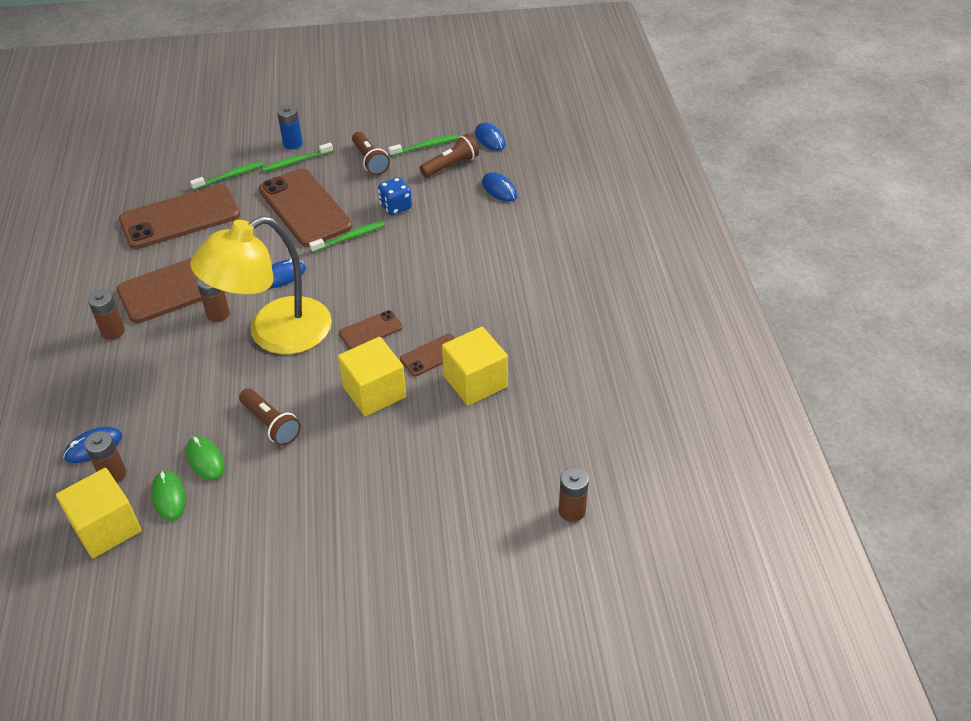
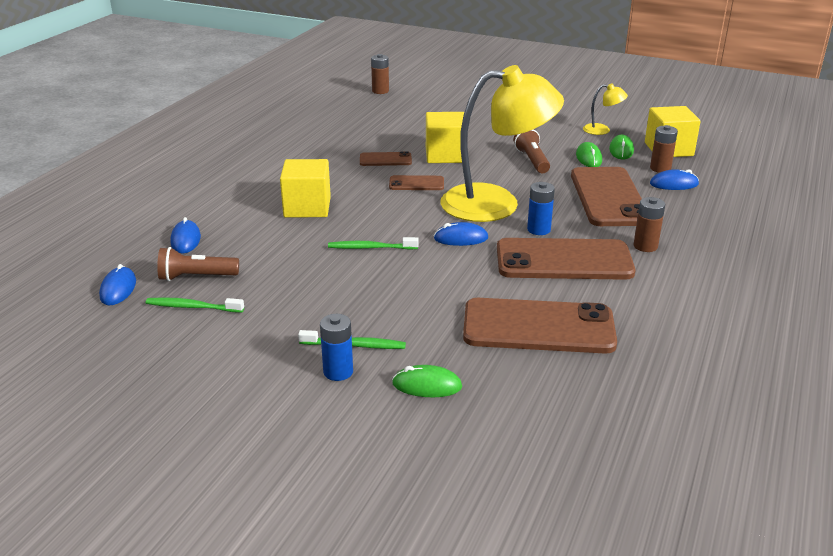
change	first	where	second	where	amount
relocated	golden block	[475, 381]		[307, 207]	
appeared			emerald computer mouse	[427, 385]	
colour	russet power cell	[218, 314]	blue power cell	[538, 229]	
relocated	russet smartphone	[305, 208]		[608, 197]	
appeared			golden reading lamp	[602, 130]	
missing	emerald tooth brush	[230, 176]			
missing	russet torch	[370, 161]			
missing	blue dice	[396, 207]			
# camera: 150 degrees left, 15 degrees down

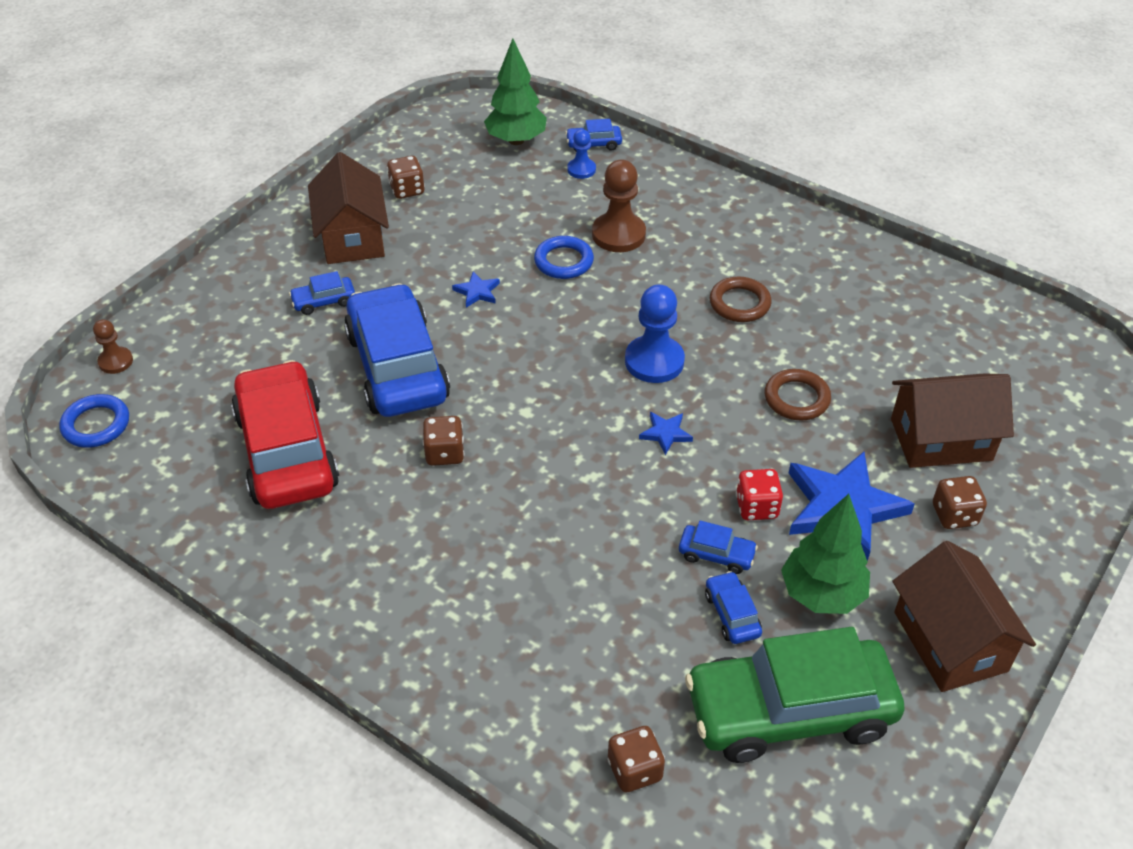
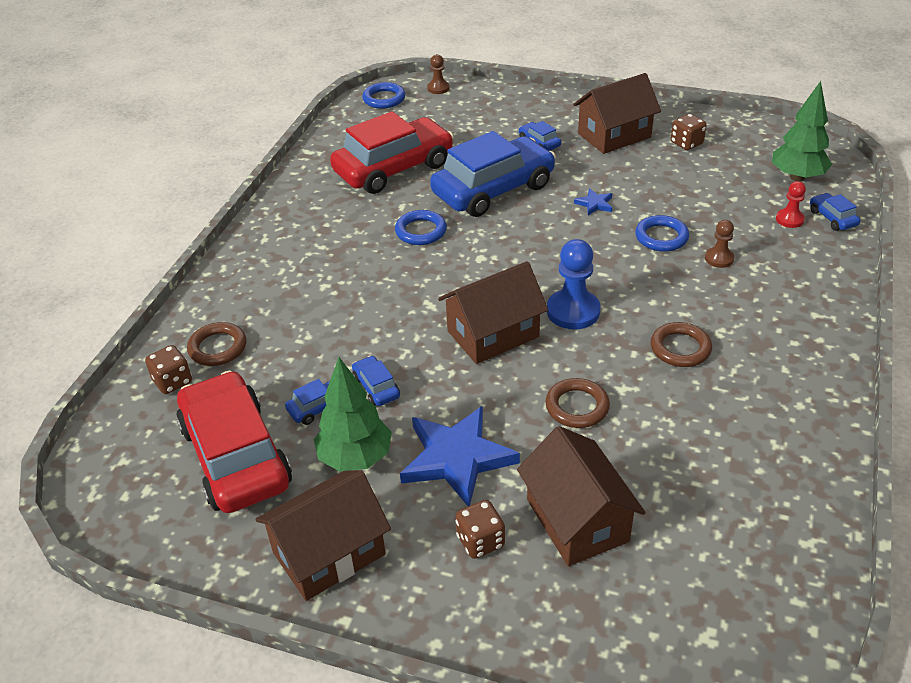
change	first	where	second	where	amount
colour	emerald automobile	[789, 711]	red automobile	[235, 456]	
appeared			russet torus	[218, 348]	
spun	blue automobile	[716, 554]		[376, 387]	150 degrees clockwise
exchanged	russet dice	[445, 453]	blue torus	[421, 231]	
exchanged	blue star shape	[665, 433]	russet house	[493, 334]	
size	russet game pawn	[618, 234]		[719, 258]	x0.56
colour	blue game pawn	[581, 169]	red game pawn	[789, 219]	
missing	red dice	[756, 507]			
# camera: 75 degrees right, 5 degrees down

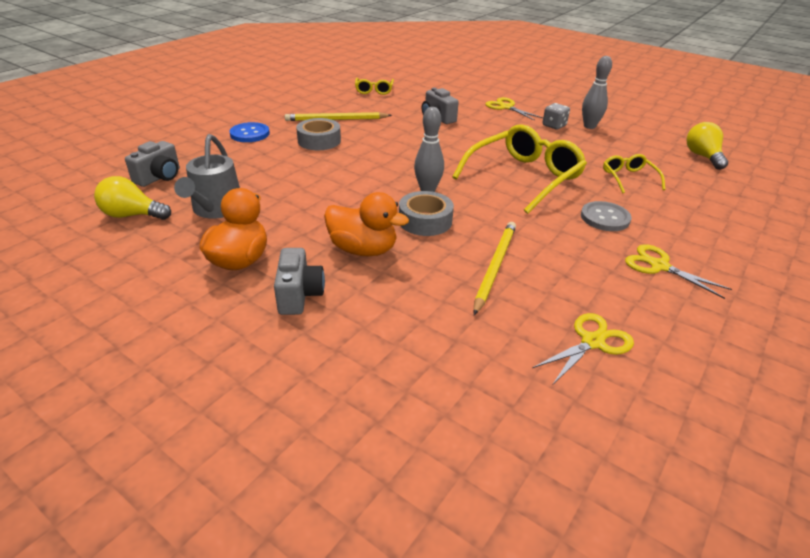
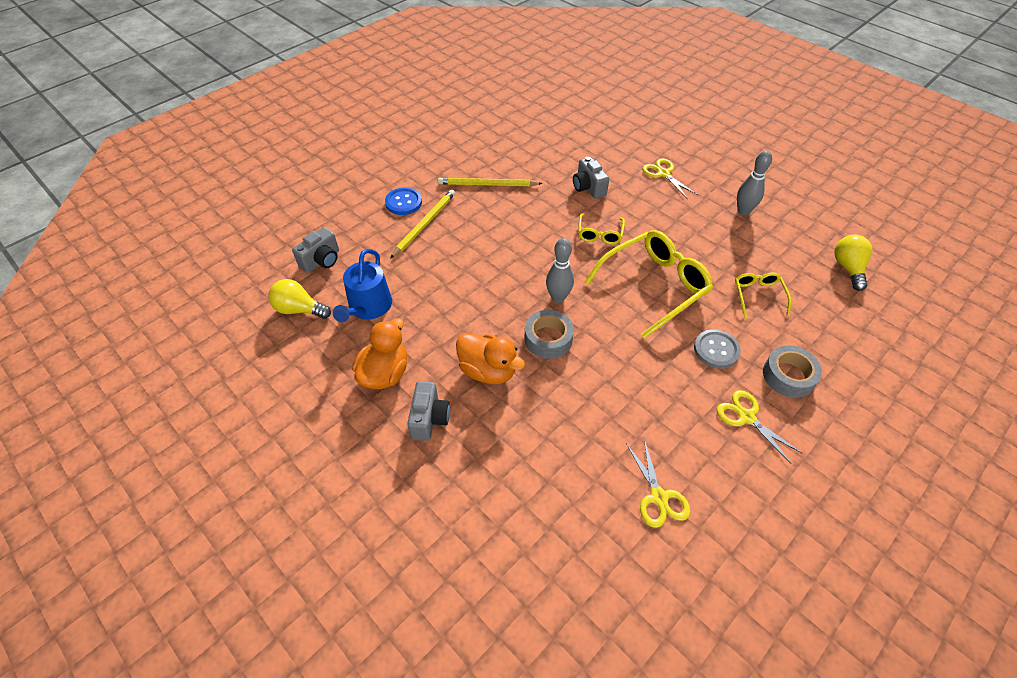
change	first	where	second	where	amount
colour	grey watering pot	[216, 209]	blue watering pot	[368, 307]	
relocated	golden wooden pencil	[495, 267]		[425, 224]	
relocated	golden spectacles	[374, 90]		[600, 234]	
spun	golden shears	[592, 342]		[658, 497]	105 degrees clockwise
relocated	grey roll of tape	[319, 141]		[788, 376]	
missing	grey dice	[554, 126]			
# camera: 10 degrees right, 15 degrees up

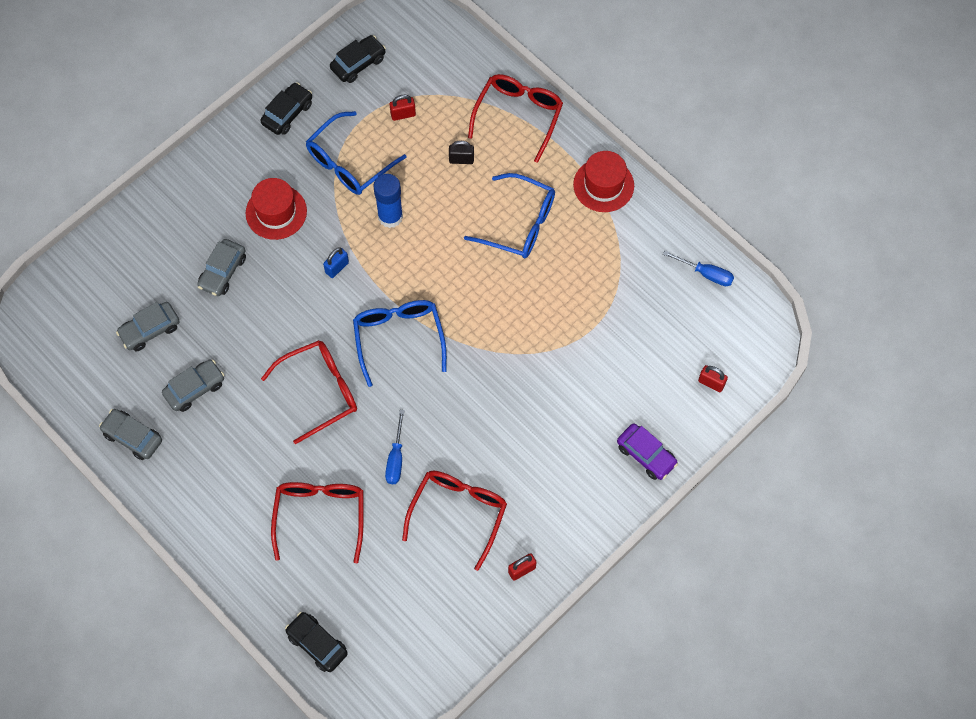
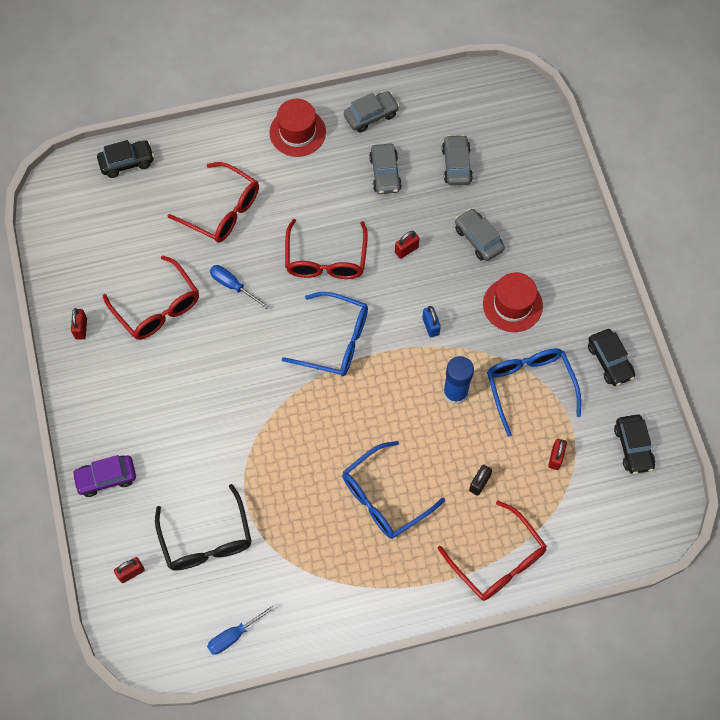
change	first	where	second	where	amount
appeared			black spectacles	[206, 539]	
relocated	red top hat	[603, 185]		[297, 132]	
appeared			red lock	[406, 250]	
# camera: 120 degrees right, 0 degrees up

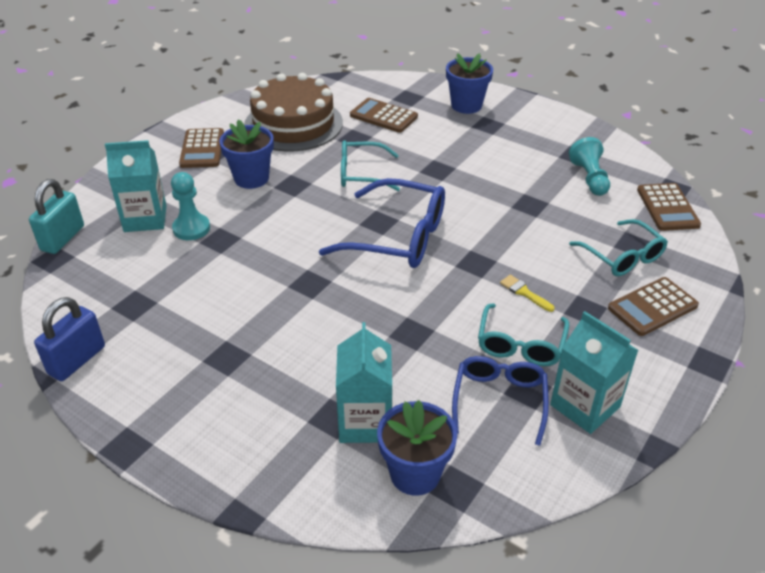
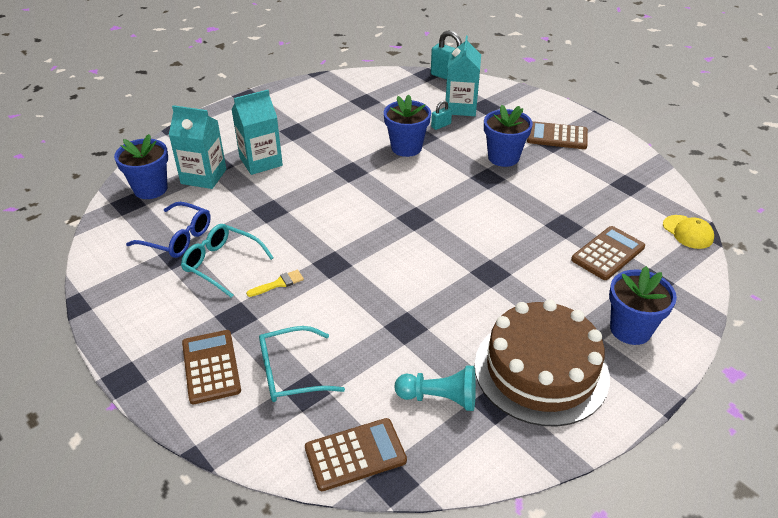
change	first	where	second	where	amount
relocated	turquoise carton	[585, 406]		[261, 161]	
spun	russet adding machine	[667, 208]		[355, 454]	150 degrees clockwise
appeared			blue plant pot	[406, 148]	
exchanged	turquoise game pawn	[191, 228]	turquoise lock	[441, 125]	
relocated	russet layer cake	[293, 124]		[541, 370]	
appeared			golden baseball cap	[688, 232]	
missing	blue lock	[77, 360]			
missing	blue spectacles	[398, 237]			
missing	turquoise spectacles	[361, 174]			
# camera: 105 degrees right, 0 degrees up

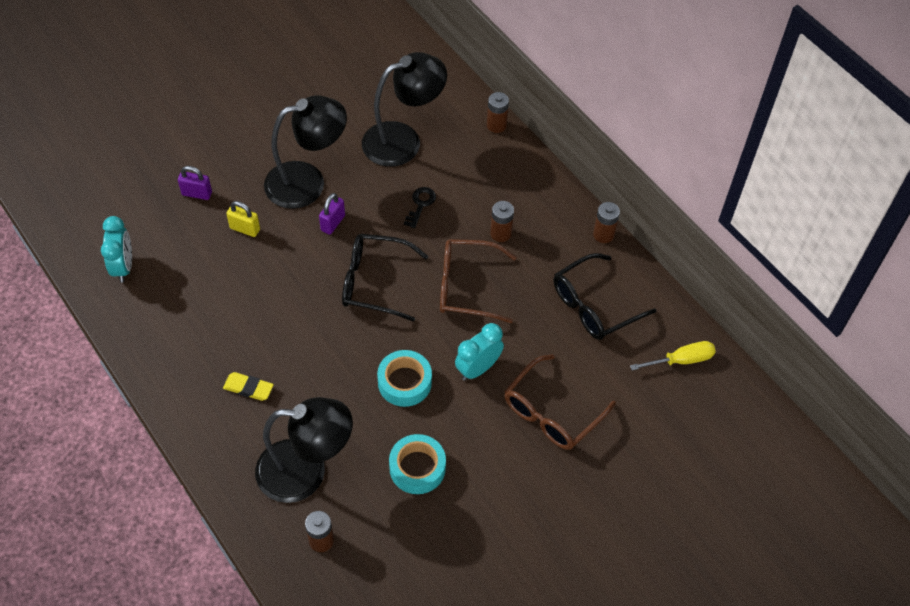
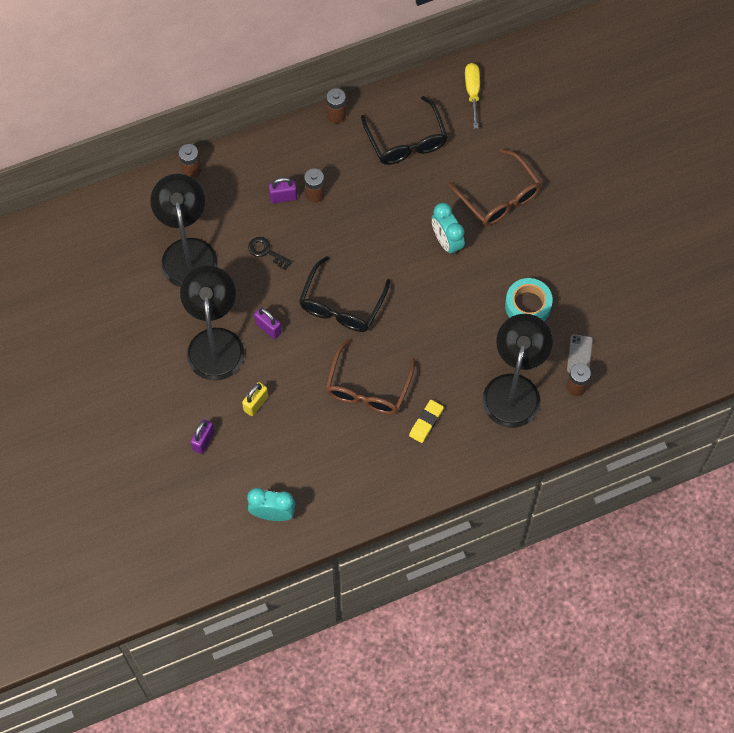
change	first	where	second	where	amount
appeared			purple lock	[283, 197]	
relocated	russet spectacles	[466, 287]		[368, 388]	
appeared			grey smartphone	[579, 355]	
missing	turquoise roll of tape	[404, 382]			
# camera: 75 degrees left, 10 degrees up

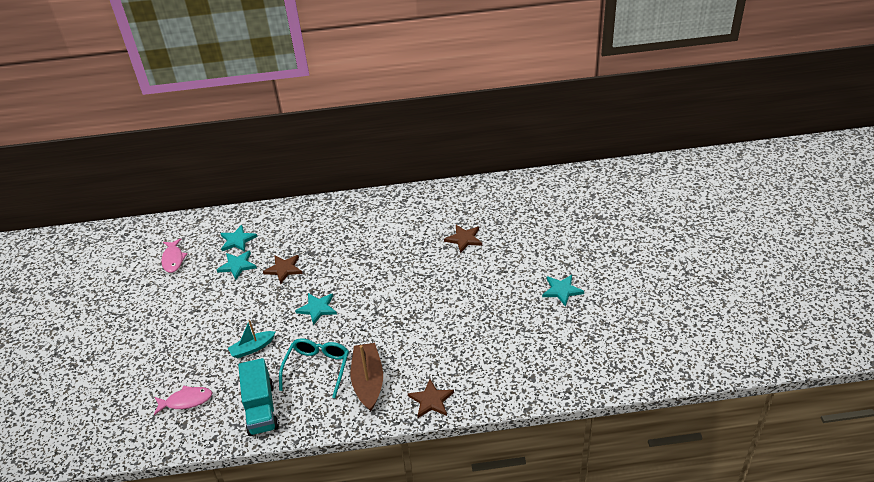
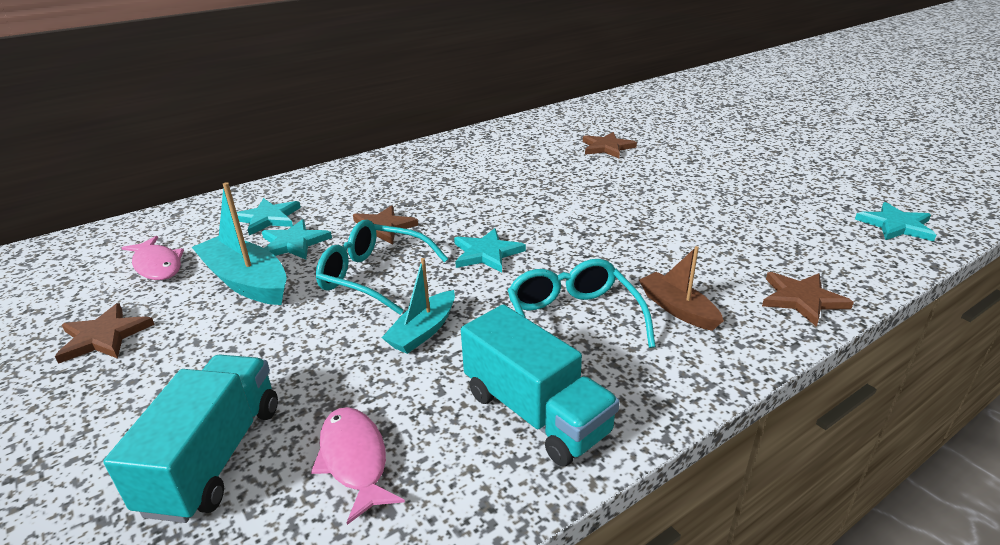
change	first	where	second	where	amount
appeared			russet star shape	[104, 336]	
appeared			turquoise toy truck	[214, 457]	
appeared			turquoise toy boat	[246, 281]	
spun	rose-pink fish figure	[186, 401]		[354, 460]	75 degrees counterclockwise
appeared			turquoise spectacles	[374, 276]	
size	russet toy boat	[368, 381]		[677, 309]	x0.63
relocated	turquoise star shape	[562, 290]		[896, 225]	
# camera: 30 degrees left, 10 degrees down

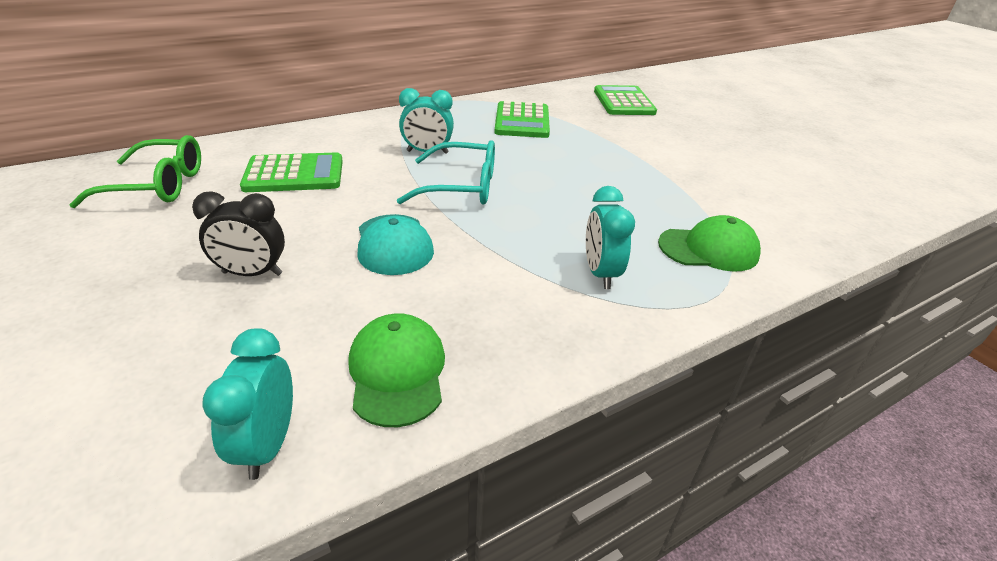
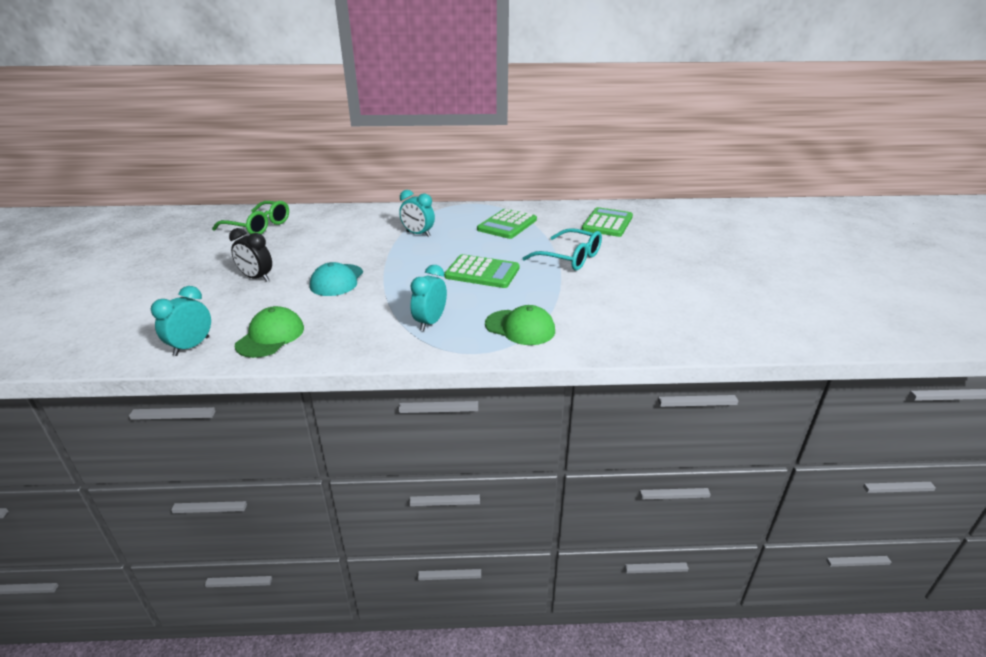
change	first	where	second	where	amount
relocated	emerald adding machine	[294, 174]		[482, 272]	
relocated	turquoise spectacles	[461, 186]		[570, 258]	
# camera: 30 degrees right, 5 degrees down

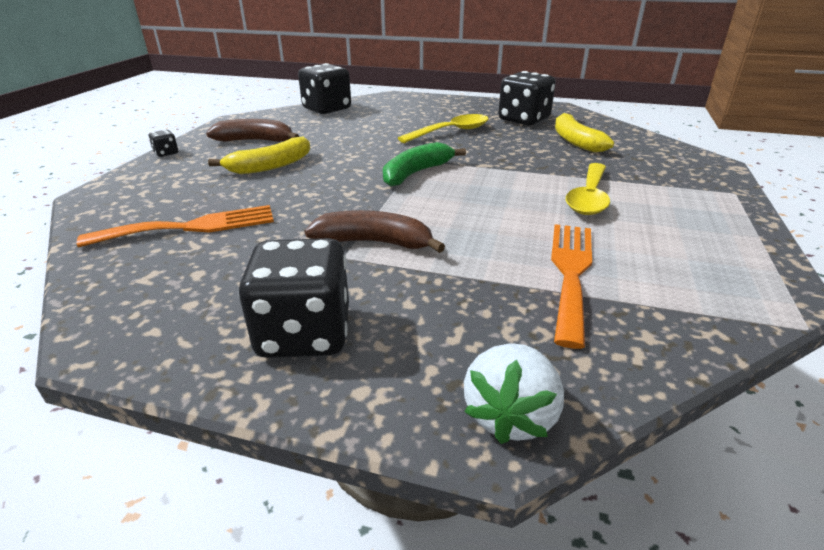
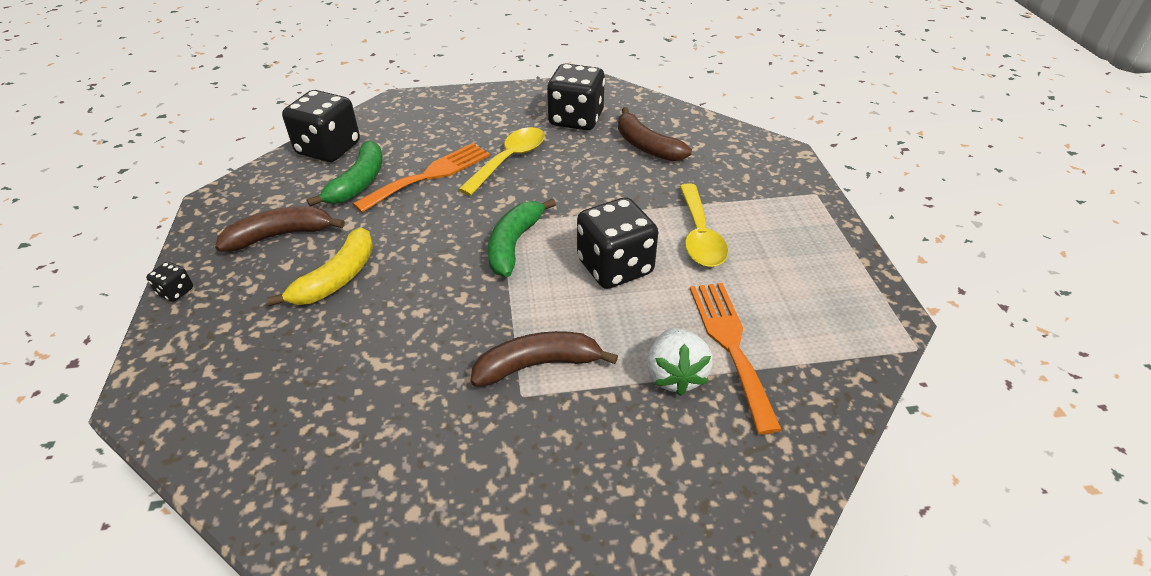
change	first	where	second	where	amount
appeared			emerald toy banana	[358, 183]	
relocated	orange-coloured fork	[191, 227]		[430, 175]	
relocated	black dice	[304, 333]		[615, 267]	
colour	golden toy banana	[575, 141]	russet toy banana	[646, 146]	
relocated	pure white berry	[510, 415]		[675, 375]	
# camera: 25 degrees left, 10 degrees up

